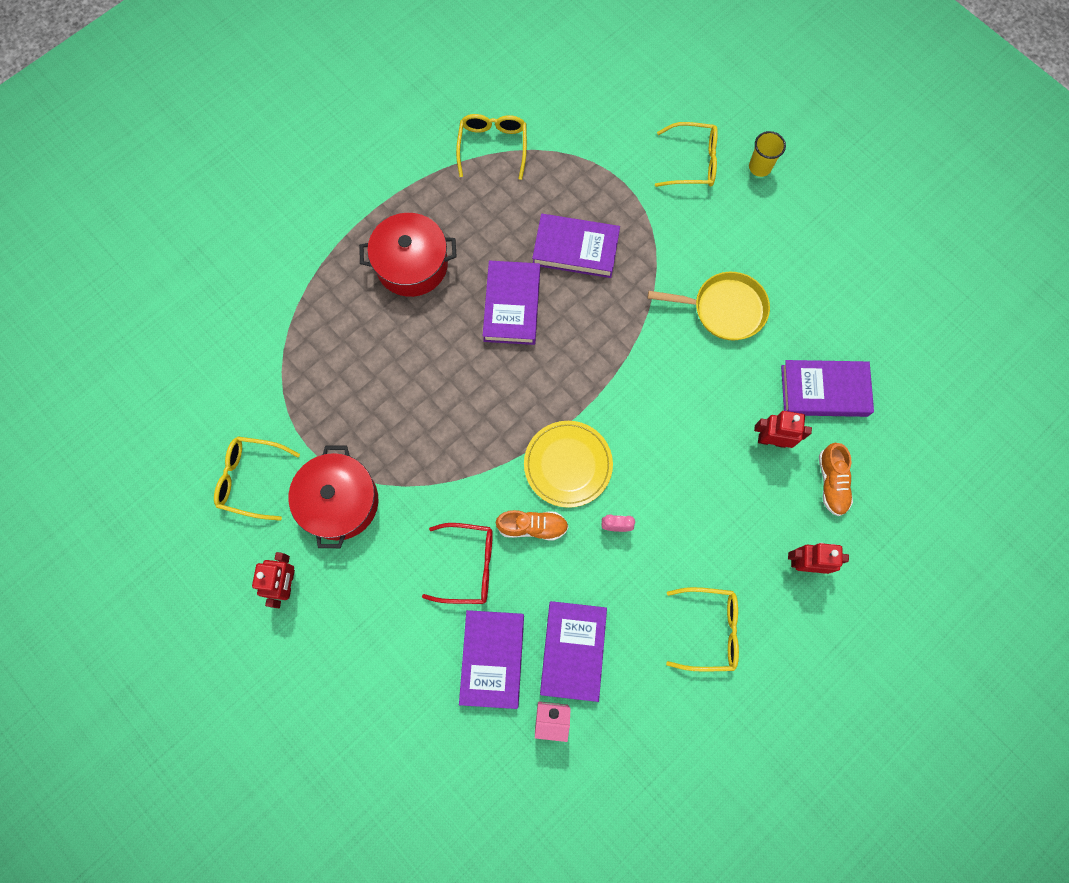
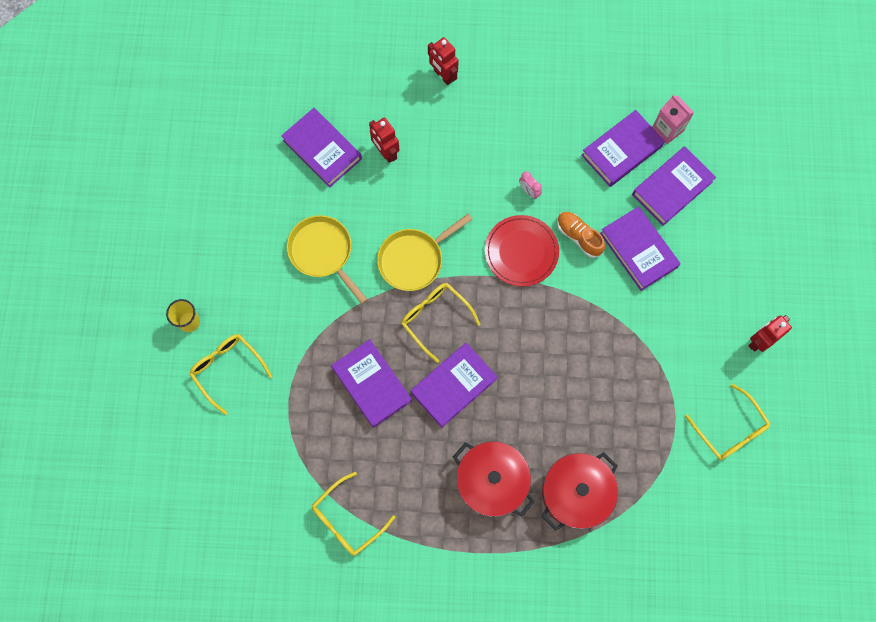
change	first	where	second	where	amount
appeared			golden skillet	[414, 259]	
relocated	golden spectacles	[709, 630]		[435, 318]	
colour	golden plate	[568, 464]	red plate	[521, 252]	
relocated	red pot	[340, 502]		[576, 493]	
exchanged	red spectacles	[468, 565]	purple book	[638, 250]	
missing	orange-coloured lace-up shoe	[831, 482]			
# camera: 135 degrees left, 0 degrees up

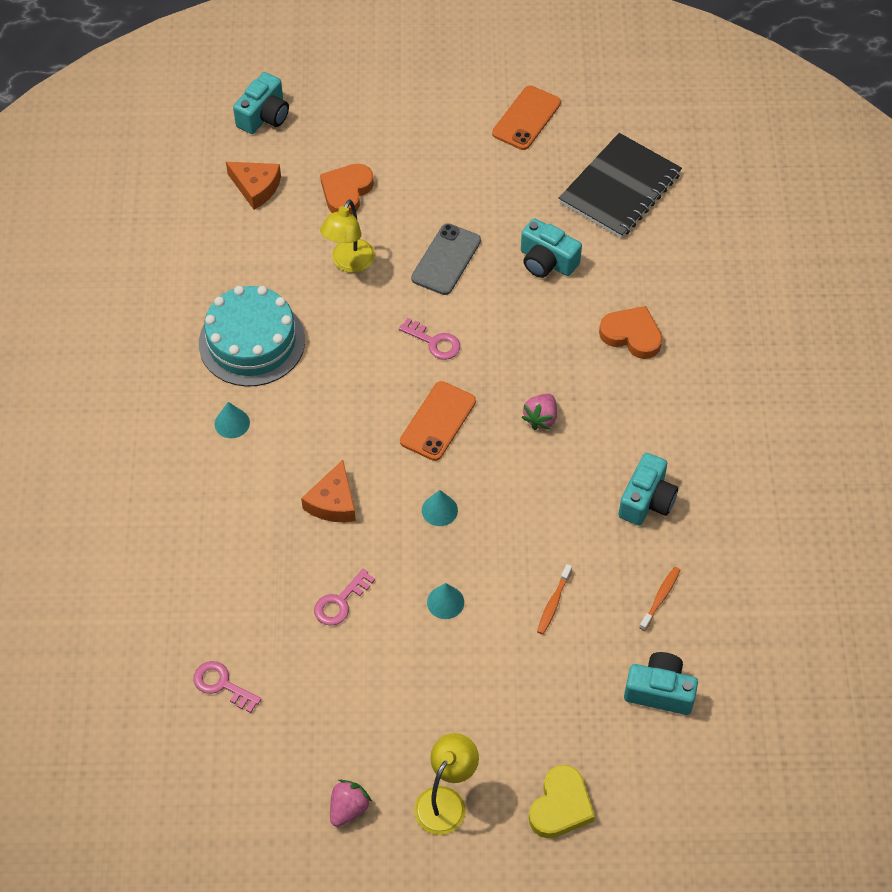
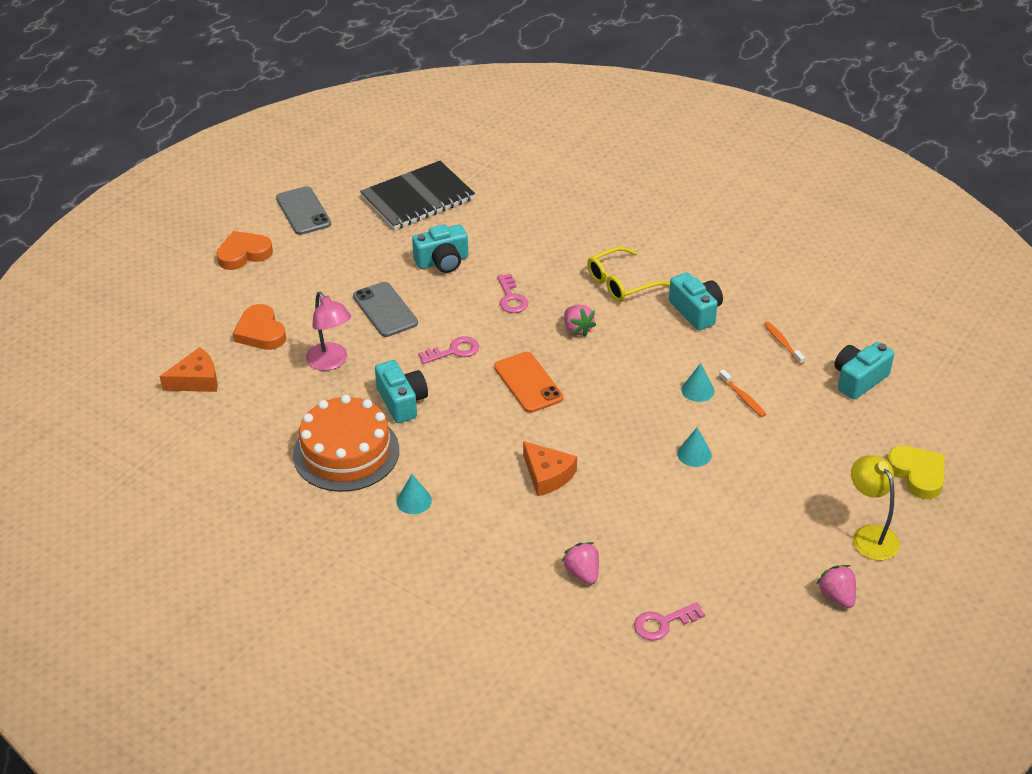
change	first	where	second	where	amount
relocated	orange-coloured love heart	[632, 335]		[244, 254]	
colour	orange-coloured smartphone	[526, 118]	grey smartphone	[303, 211]	
colour	turquoise layer cake	[252, 342]	orange-coloured layer cake	[346, 452]	
colour	golden reading lamp	[349, 263]	rose-pink reading lamp	[331, 362]	
spun	black notepad	[620, 188]		[418, 198]	75 degrees clockwise
relocated	turquoise photo camera	[264, 116]		[402, 402]	
relocated	rose-pink latchkey	[340, 602]		[511, 298]	
appeared			rose-pink berry	[582, 573]	
appeared			golden spectacles	[621, 283]	
relocated	turquoise cone	[439, 510]		[697, 390]	
# camera: 55 degrees left, 15 degrees down

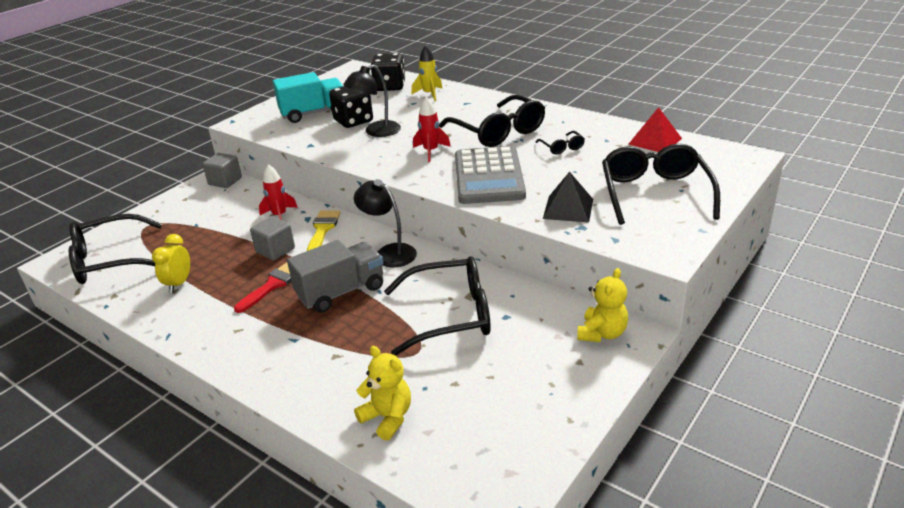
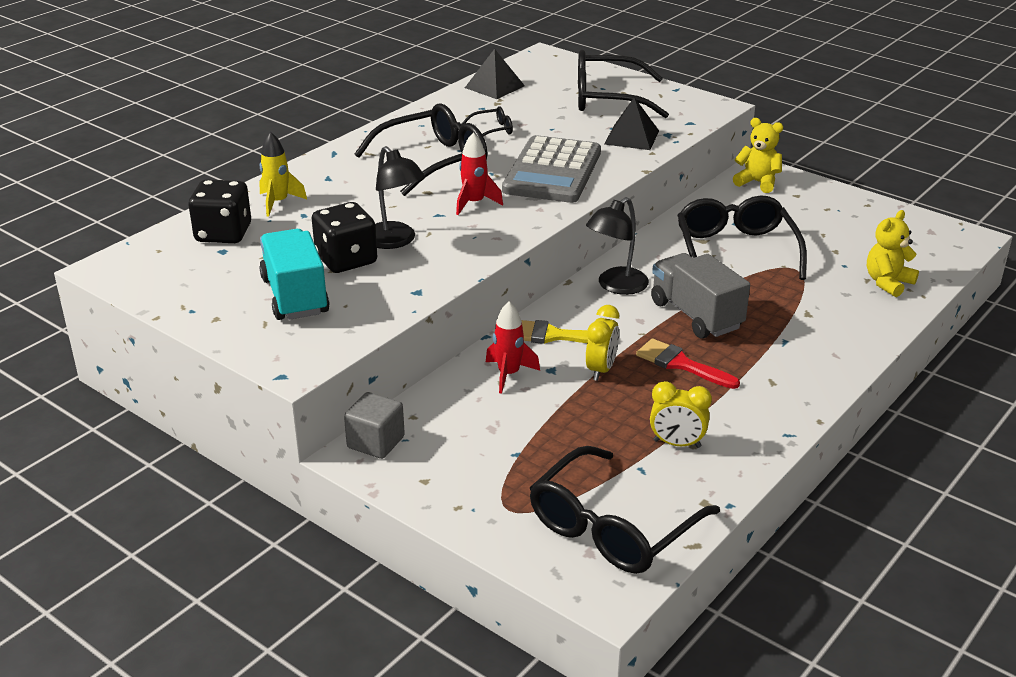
change	first	where	second	where	amount
colour	red pyramid shape	[655, 141]	black pyramid shape	[494, 87]	
spun	grey adding machine	[489, 176]		[552, 171]	105 degrees clockwise
spun	black spectacles	[110, 261]		[612, 528]	60 degrees clockwise
exchanged	grey block	[275, 250]	golden alarm clock	[601, 370]	
# camera: 90 degrees left, 0 degrees up

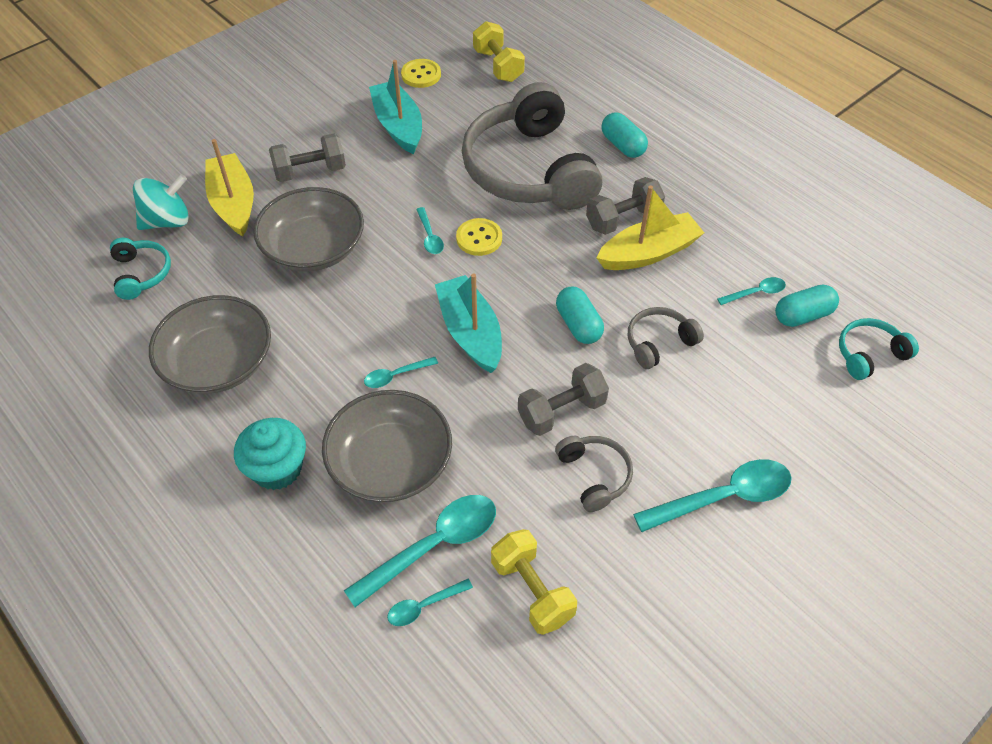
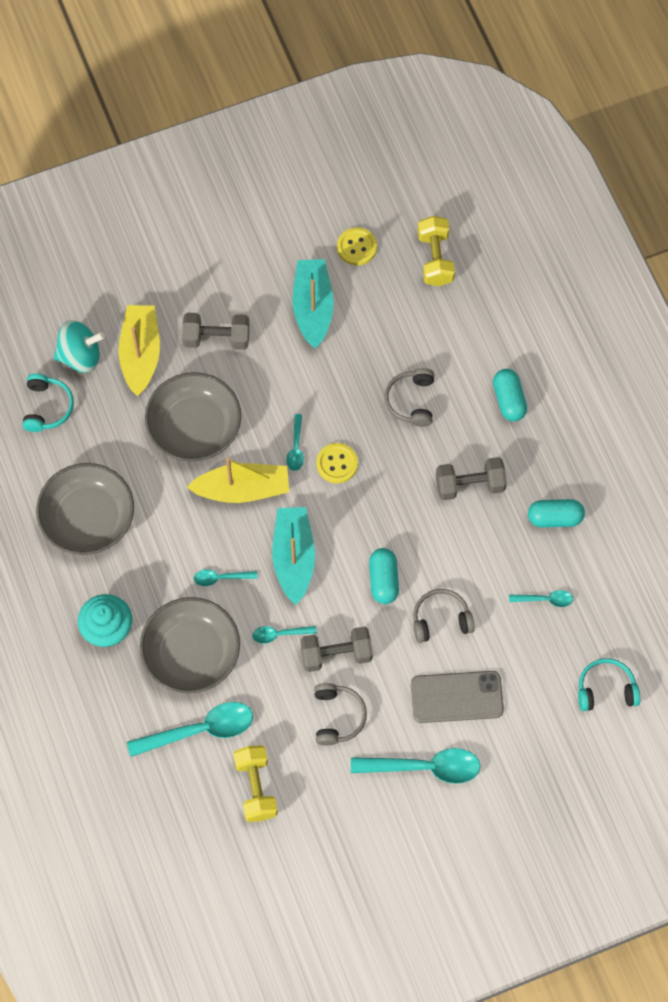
change	first	where	second	where	amount
relocated	golden toy boat	[648, 253]		[242, 489]	
relocated	turquoise teaspoon	[424, 606]		[279, 634]	
size	grey headphones	[529, 170]		[411, 401]	x0.43
appeared			grey smartphone	[456, 697]	
relocated	turquoise capsule	[802, 315]		[555, 518]	
# camera: 20 degrees right, 15 degrees up

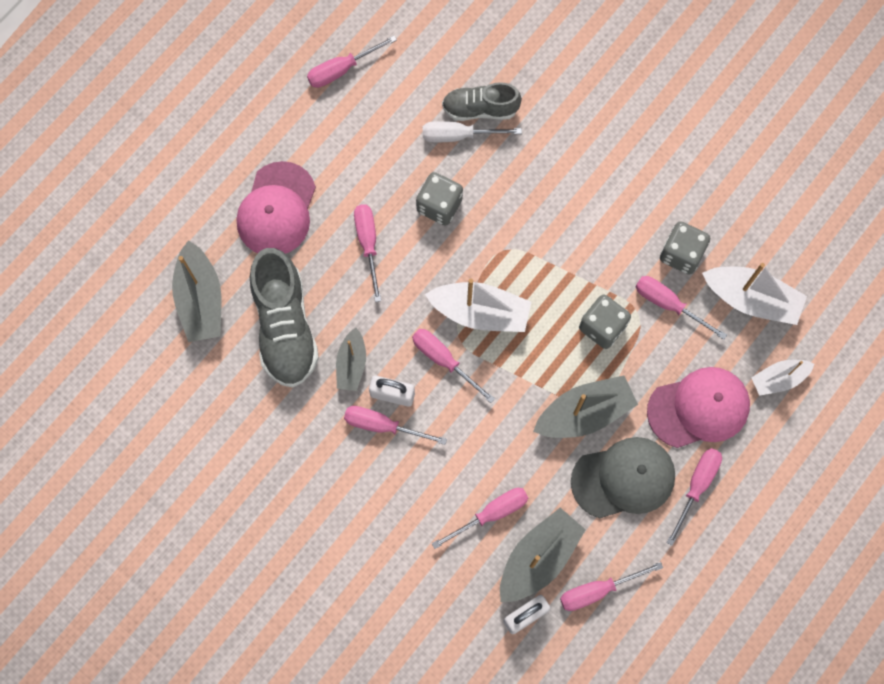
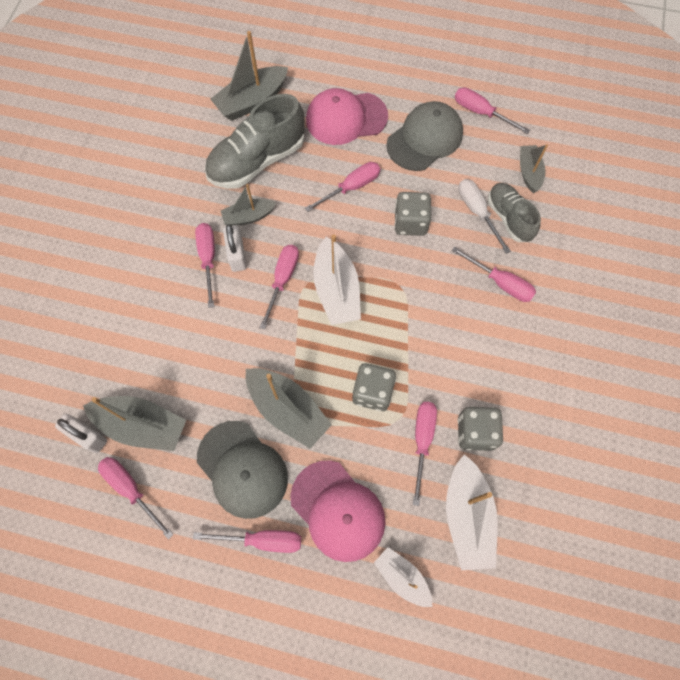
change	first	where	second	where	amount
appeared			grey baseball cap	[425, 139]	
relocated	rose-pink flat screwdriver	[491, 514]		[500, 282]	
appeared			grey toy boat	[529, 172]	
# camera: 65 degrees right, 5 degrees down

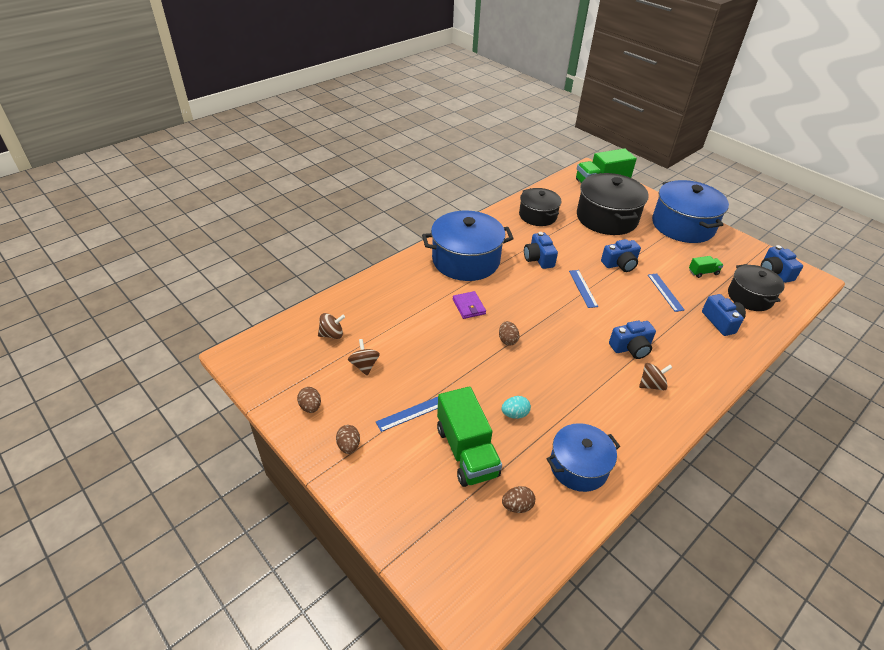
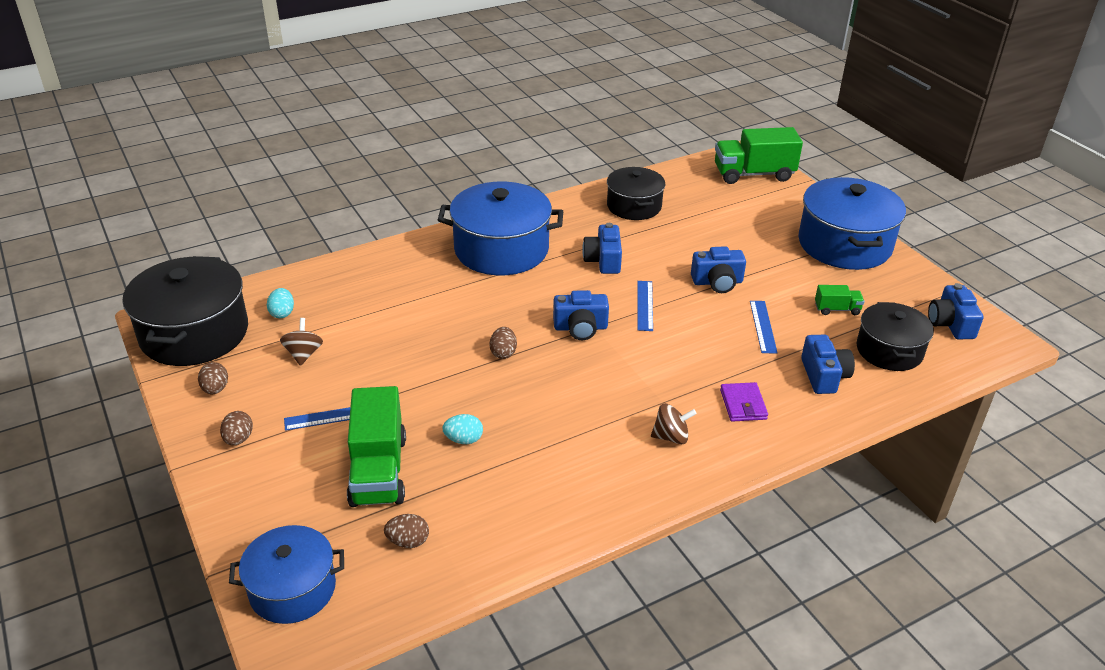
change	first	where	second	where	amount
relocated	black pot	[606, 218]		[194, 333]	
relocated	blue pot	[578, 466]		[292, 589]	
exchanged	russet whirligig	[332, 334]	turquoise egg	[282, 313]	
relocated	blue photo camera	[631, 348]		[580, 328]	
relocated	purple billfold	[469, 306]		[743, 404]	
# camera: 15 degrees right, 5 degrees down

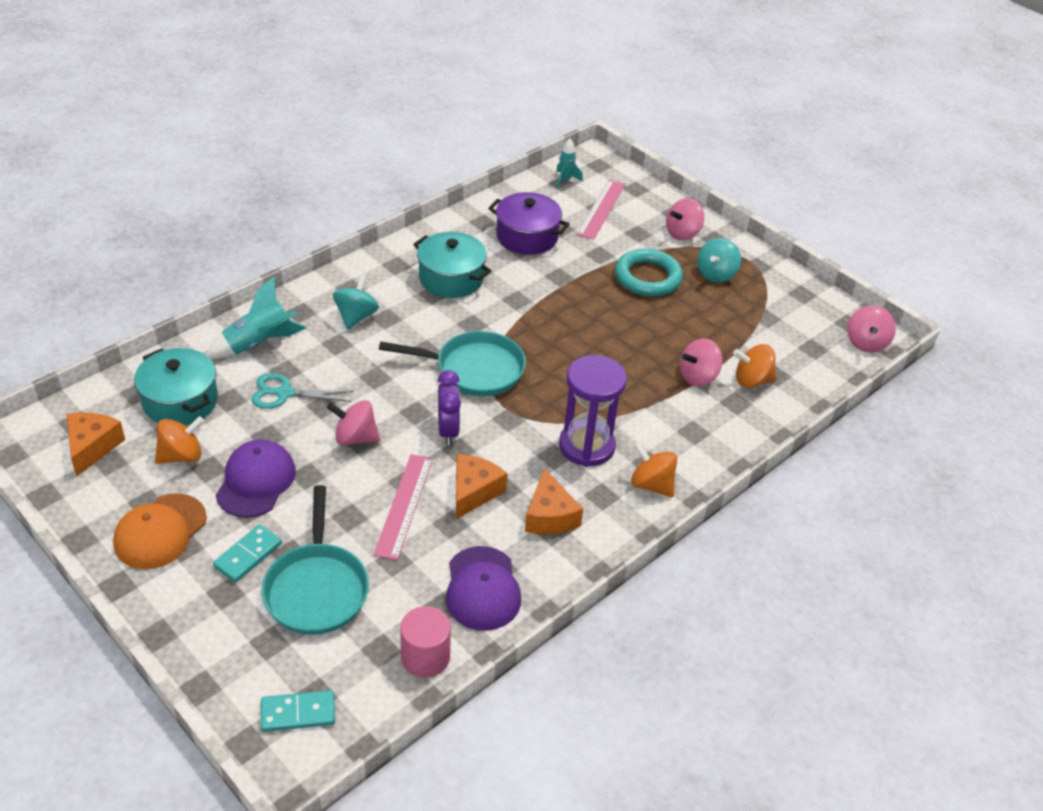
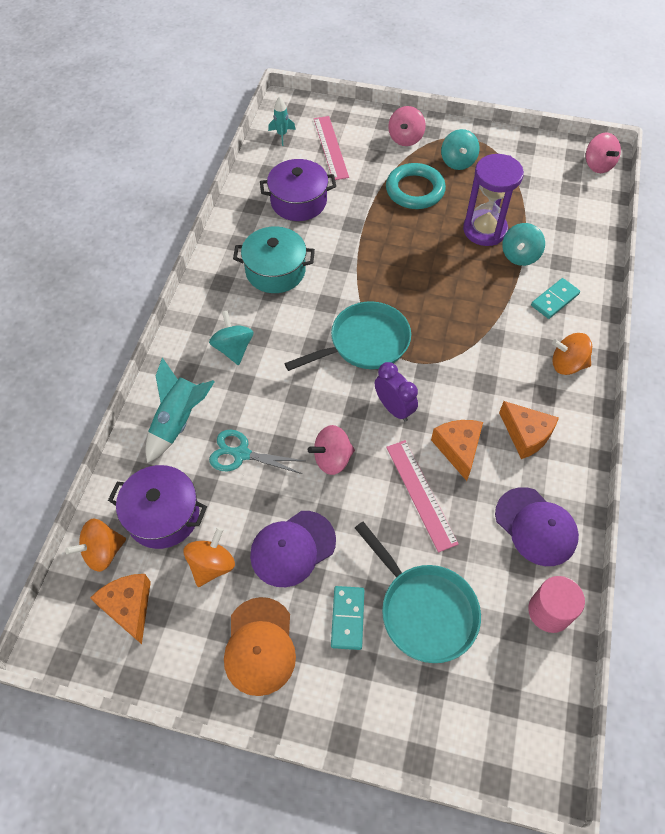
change	first	where	second	where	amount
relocated	orange-coloured whirligig	[752, 380]		[103, 552]	
colour	turquoise pot	[180, 401]	purple pot	[163, 515]	
spun	turquoise shears	[284, 393]		[241, 454]	45 degrees clockwise
spun	purple baseball cap	[256, 481]		[292, 548]	105 degrees counterclockwise
relocated	purple hourglass	[586, 446]		[484, 230]	
colour	rose-pink whirligig	[698, 377]	turquoise whirligig	[520, 256]	
relocated	turquoise domino tile	[298, 713]		[555, 300]	
# camera: 30 degrees left, 15 degrees up

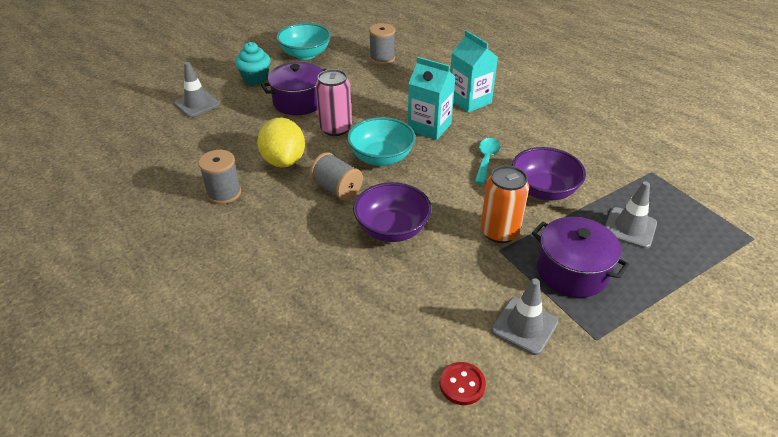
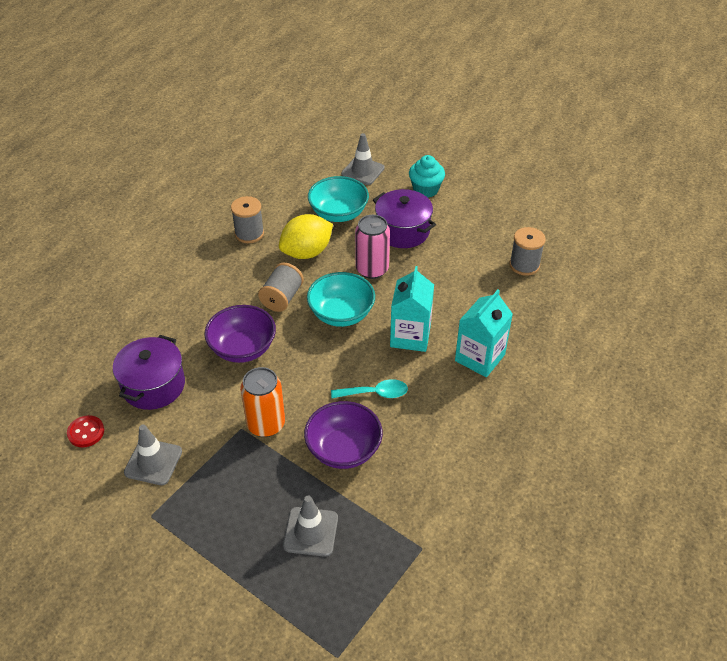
change	first	where	second	where	amount
relocated	purple pot	[572, 271]		[153, 385]	
relocated	turquoise serving bowl	[305, 54]		[338, 213]	
# camera: 70 degrees right, 5 degrees up

